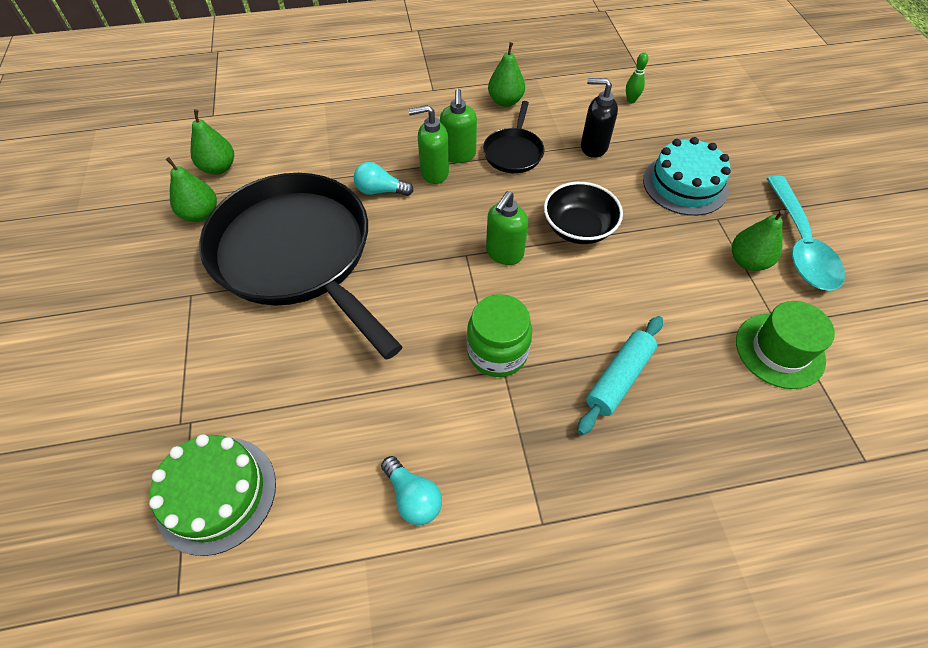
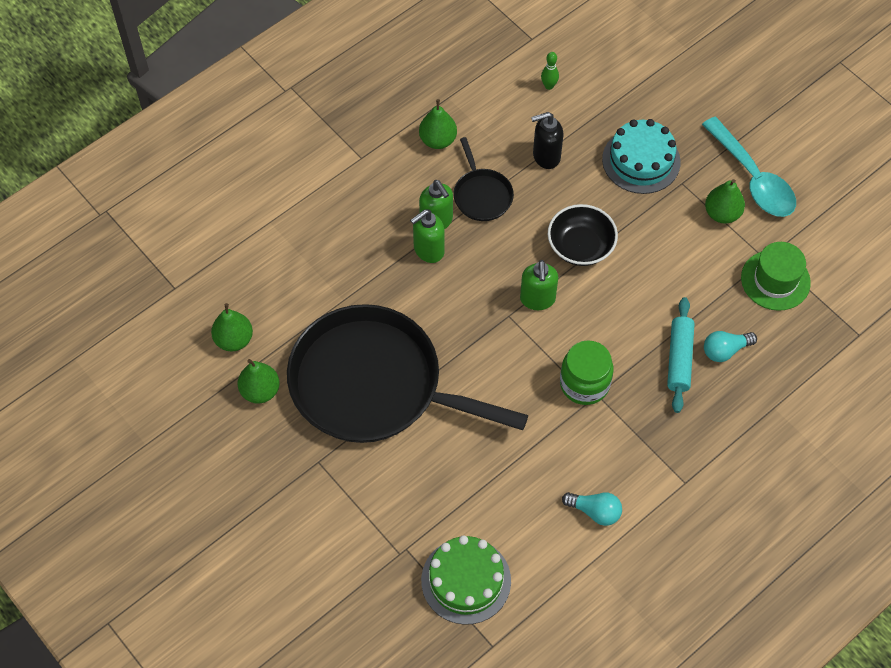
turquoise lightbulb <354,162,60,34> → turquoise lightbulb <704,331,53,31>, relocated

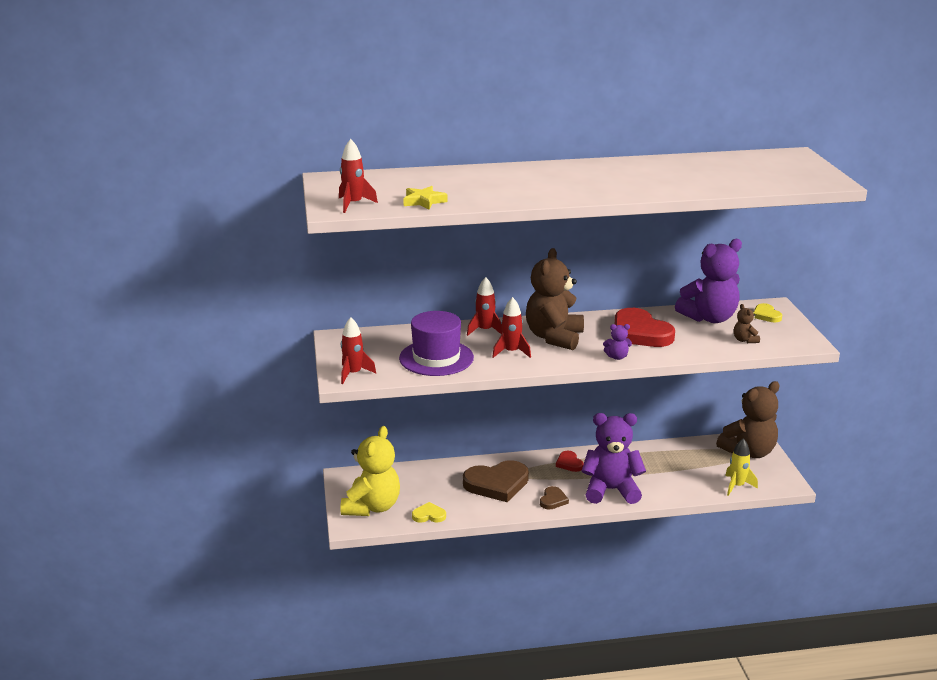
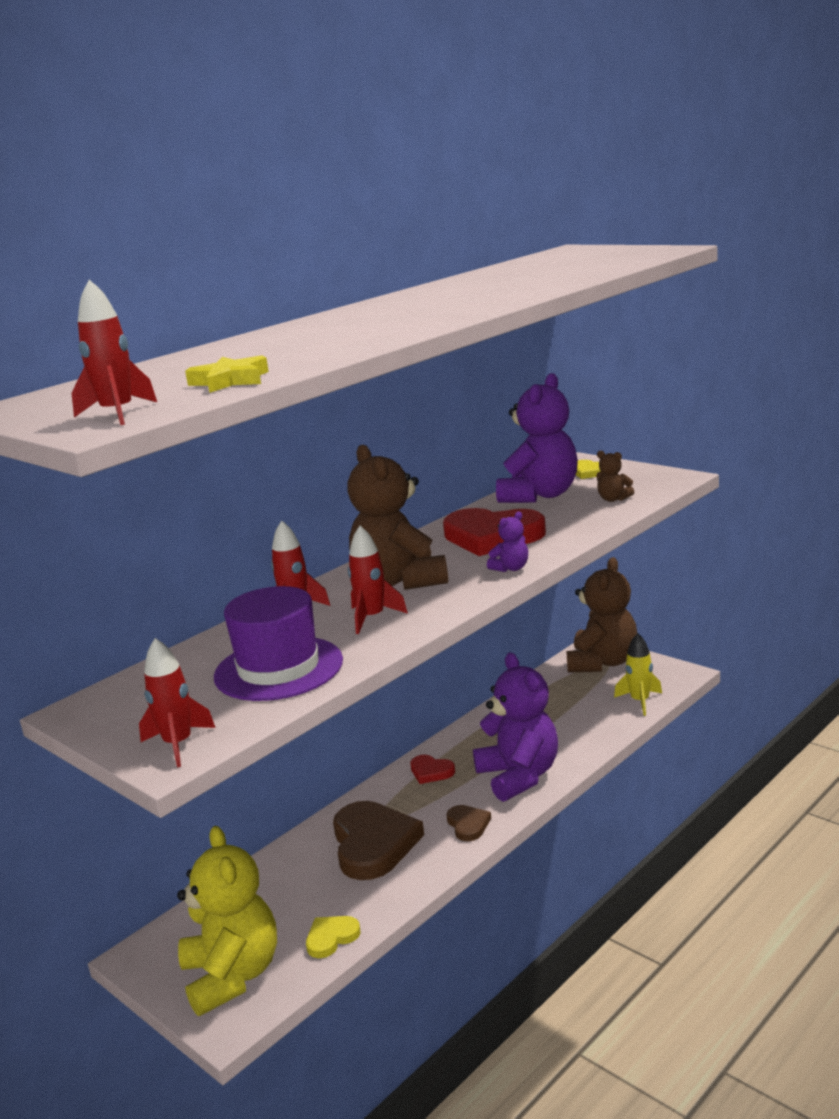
russet heart shape <463,460,66,42> → russet heart shape <333,801,91,79>, 45 degrees counterclockwise
purple stuffed bear <581,413,65,91> → purple stuffed bear <473,652,85,150>, 105 degrees clockwise

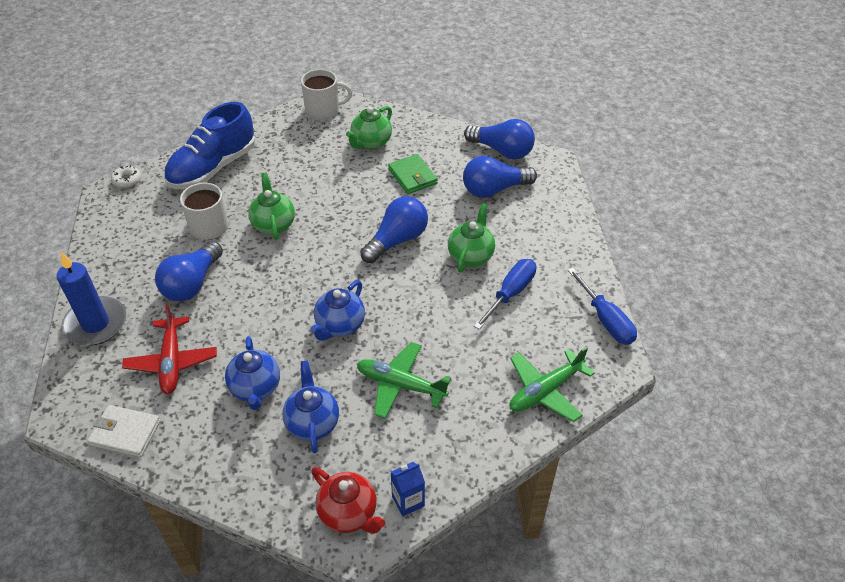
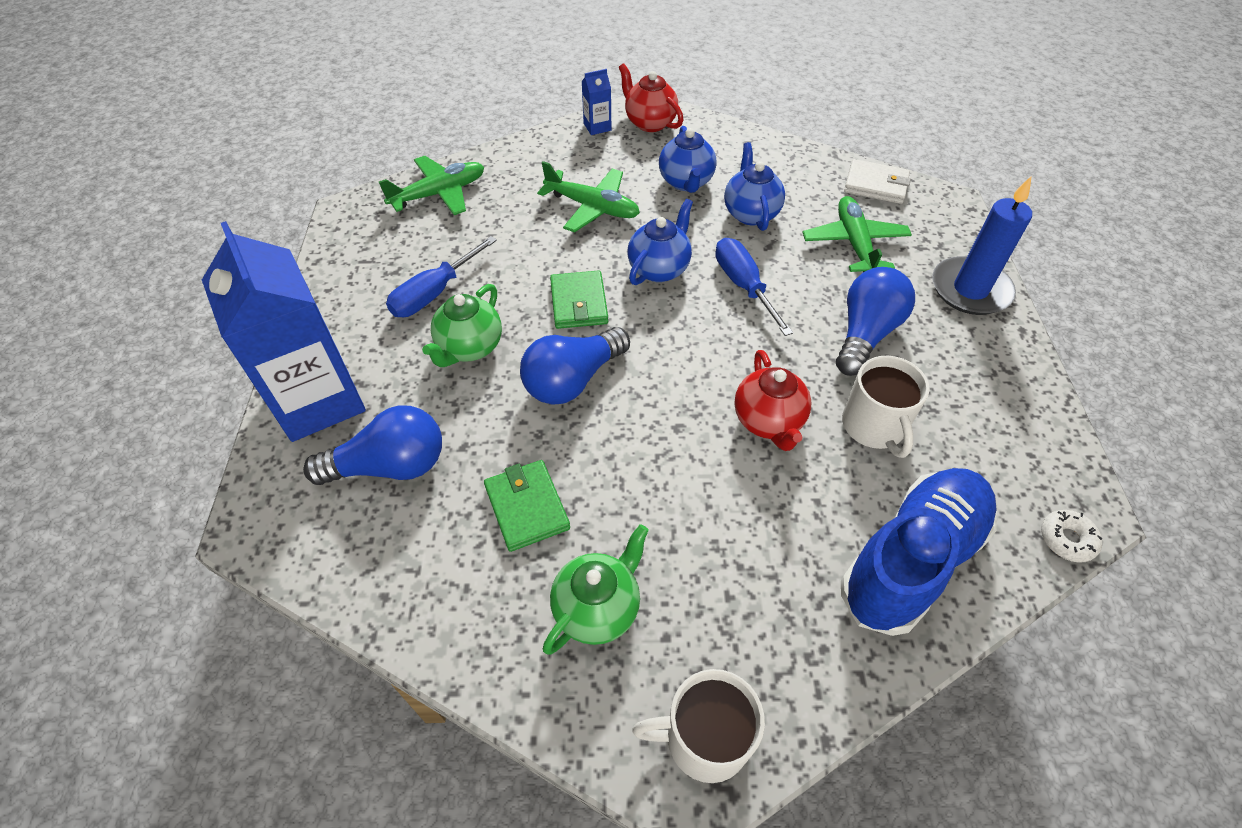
royal blue lightbulb <464,119,71,40> → -
- → royal blue carton <202,221,164,221>
- → green wallet <550,270,58,59>
royal blue hand screwdriver <568,268,69,77> → royal blue hand screwdriver <716,238,77,98>, relocated
scarlet toy plane <122,304,95,90> → green toy plane <802,196,110,76>
green tea pot <248,173,47,67> → scarlet tea pot <735,350,76,101>

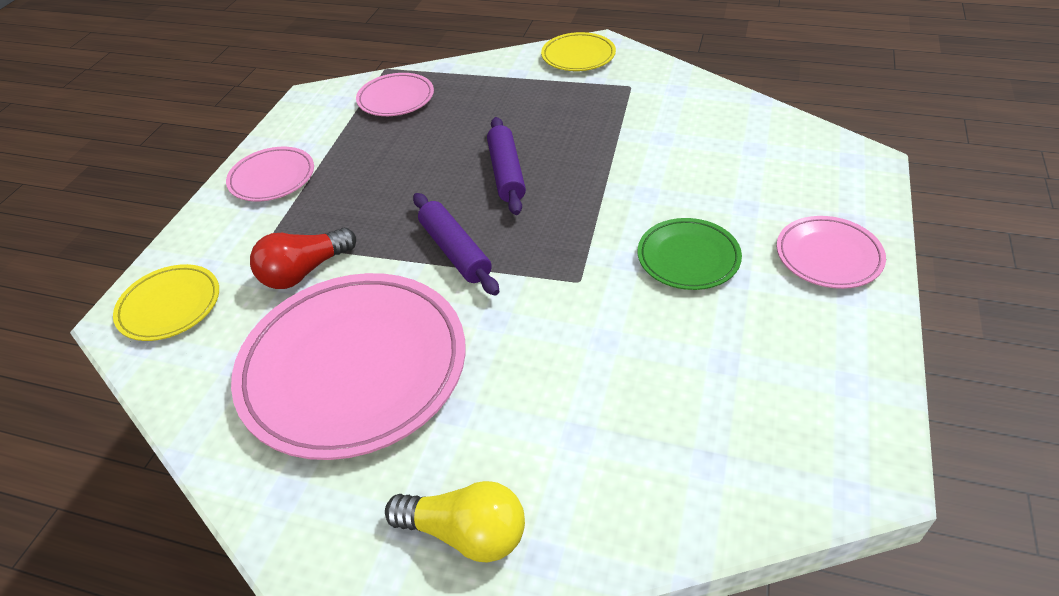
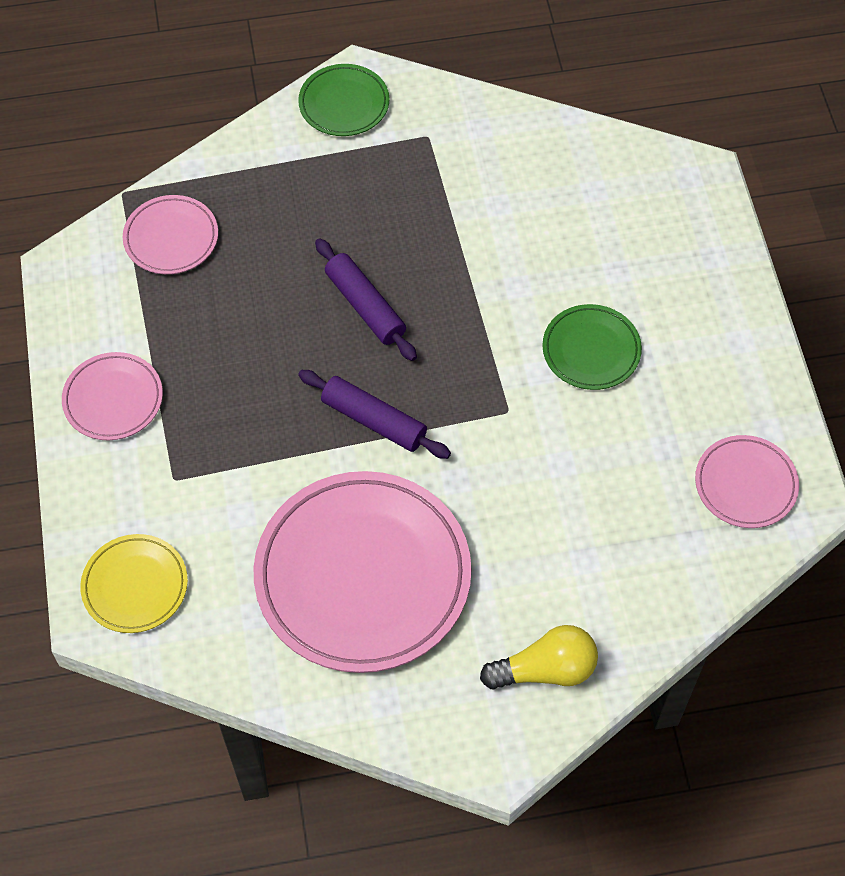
scarlet lightbulb <250,228,106,61> → -
rose-pink flat dish <777,216,109,73> → rose-pink flat dish <695,435,104,93>, relocated
bright yellow flat dish <541,32,75,39> → green flat dish <298,64,91,72>

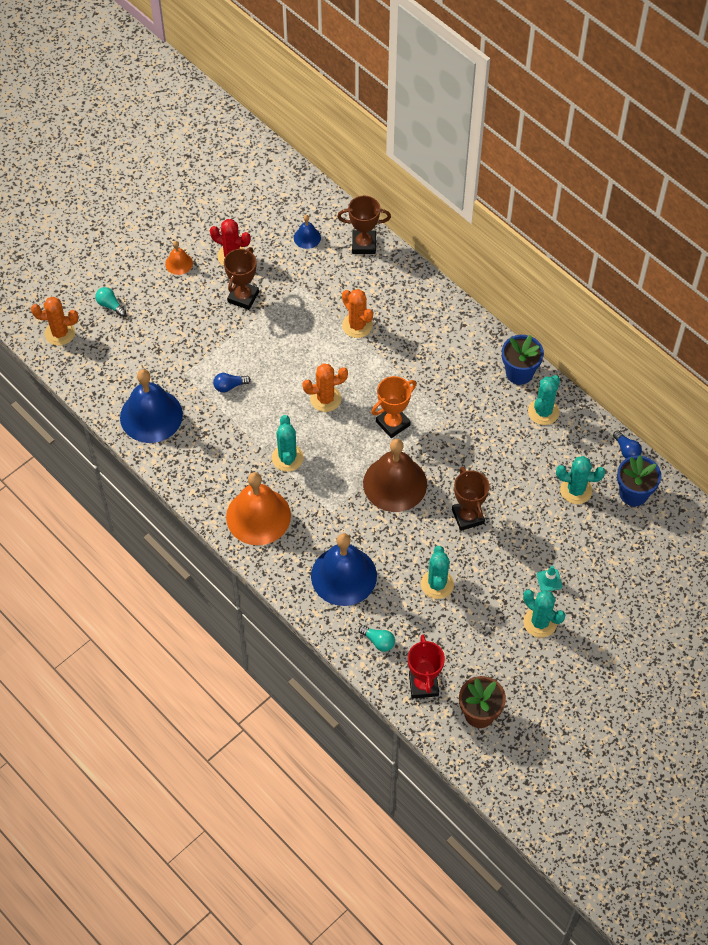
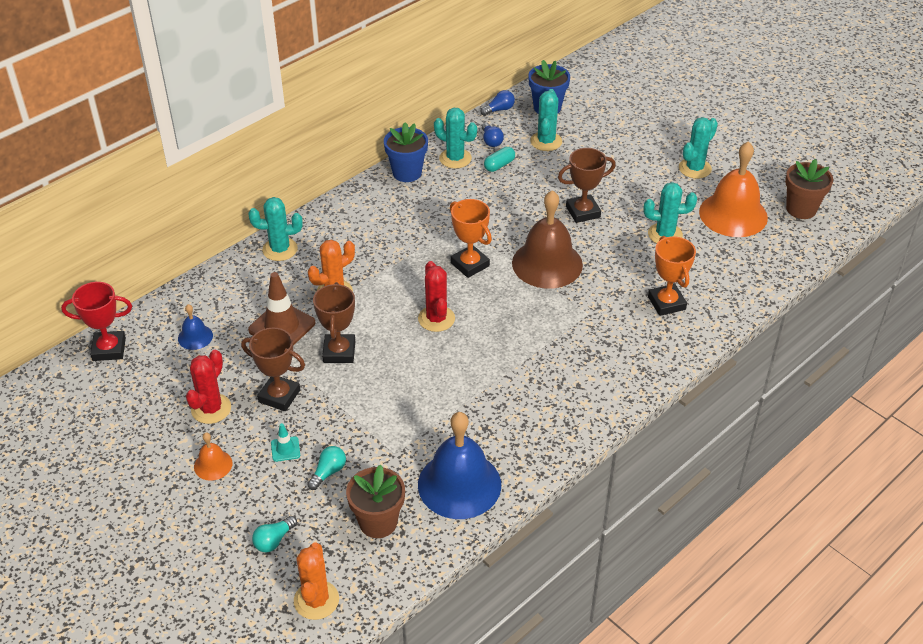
- → russet safety cone <248,272,67,74>
- → russet potted plant <346,465,59,73>
- → turquoise pill <484,147,31,25>
royal blue lightbulb <213,373,38,20> → royal blue lightbulb <482,123,22,24>, relocated
orange-coloured bell <226,472,65,73> → orange-coloured bell <699,141,69,96>, relocated
turquoise prickly plant <272,415,32,57> → turquoise prickly plant <248,197,54,64>, relocated
russet trophy <337,195,54,59> → russet trophy <313,282,42,81>, relocated
turquoise lightbulb <359,625,36,27> → turquoise lightbulb <307,446,39,44>, relocated
scarlet trophy <408,635,37,64> → scarlet trophy <61,282,71,79>, relocated
turquoise safety cone <537,566,25,25> → turquoise safety cone <271,423,29,39>, relocated
royal blue bell <311,533,66,73> → orange-coloured trophy <648,236,48,80>
orange-coloured prickly plant <302,363,46,49> → scarlet prickly plant <418,261,37,71>

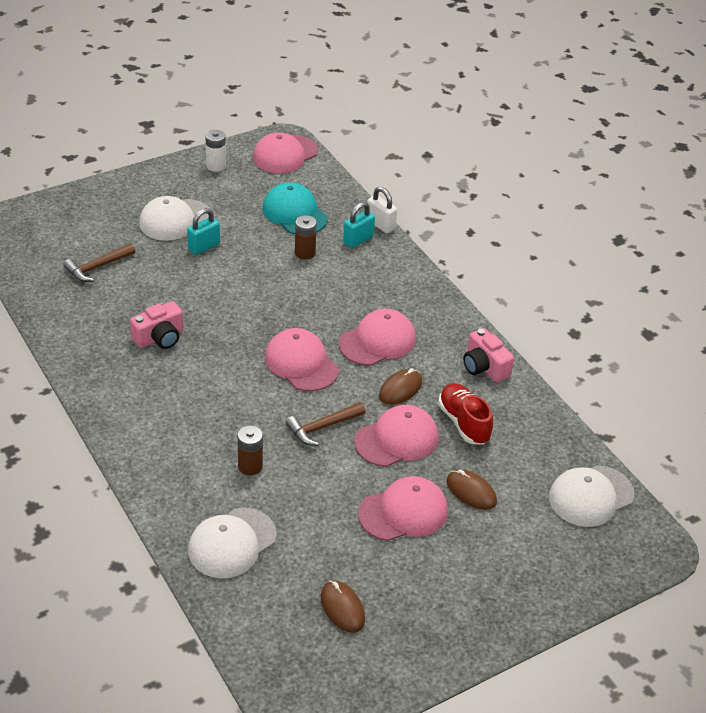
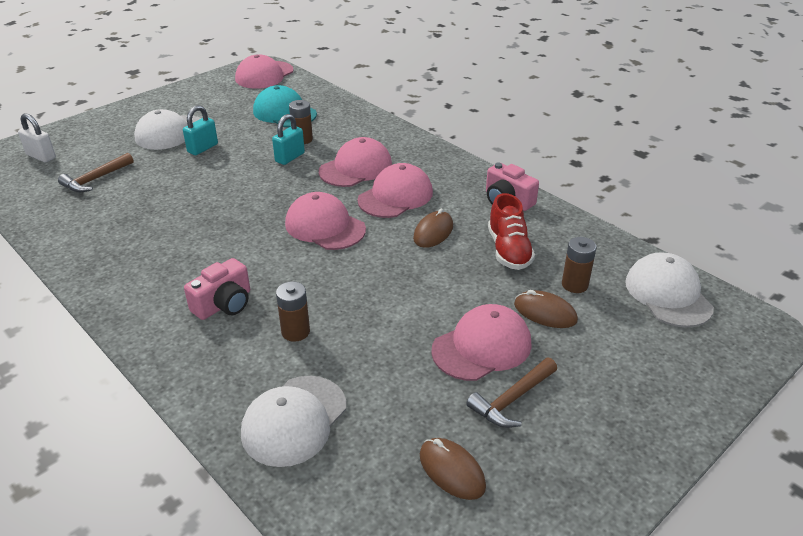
pure white AA battery <205,130,21,42> → -
- → russet AA battery <562,237,34,56>
rose-pink camera <130,301,53,48> → rose-pink camera <184,258,66,62>, relocated
russet hammer <286,402,79,44> → russet hammer <466,358,91,70>, relocated
turquoise lock <343,202,32,46> → turquoise lock <272,114,33,51>, relocated
rose-pink cap <354,405,84,62> → rose-pink cap <319,137,73,50>, relocated
pure white lock <367,187,30,46> → pure white lock <18,113,38,49>, relocated
scarlet lace-up shoe <438,383,55,61> → scarlet lace-up shoe <488,193,47,77>, 150 degrees counterclockwise
pure white cap <549,465,85,62> → pure white cap <625,252,89,76>, 120 degrees clockwise

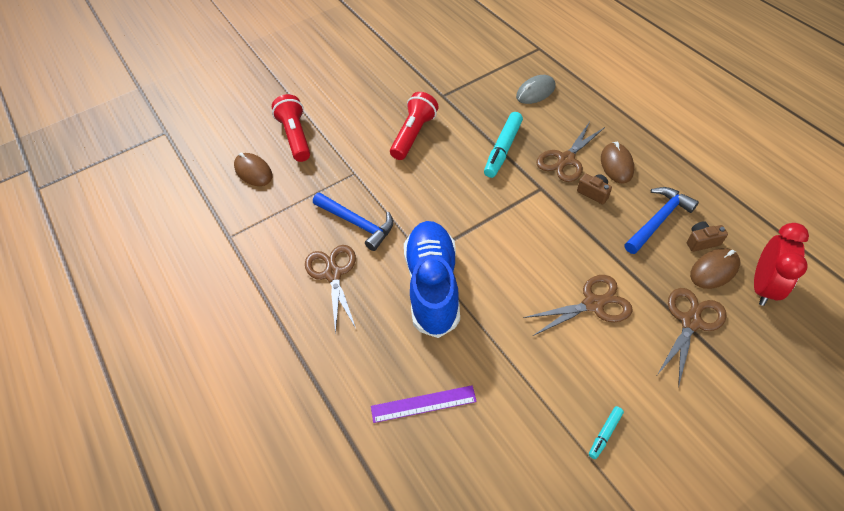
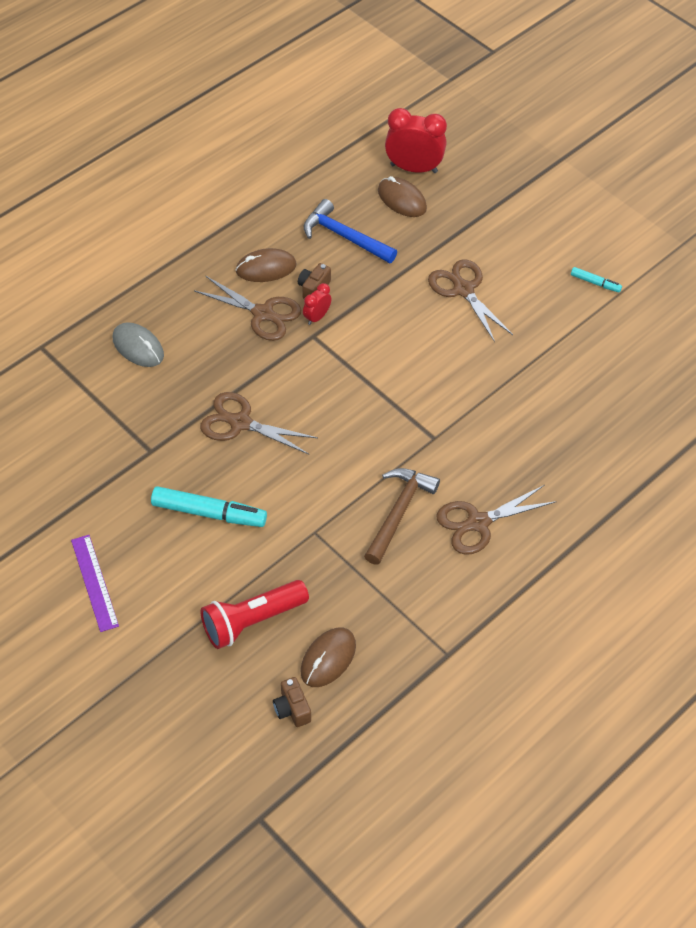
scarlet pocket torch <390,92,48,68> → -
royal blue lace-up shoe <404,221,56,117> → -
- → scarlet clock <303,283,28,42>
purple straightedge <371,385,106,38> → purple straightedge <71,535,48,97>, relocated
turquoise marker <484,112,39,66> → turquoise marker <151,486,116,41>, relocated
russet pair of scissors <657,288,70,100> → russet pair of scissors <200,392,118,62>, relocated
russet camera <687,221,41,31> → russet camera <273,677,38,50>, relocated
royal blue hammer <313,192,80,59> → russet hammer <364,468,76,97>

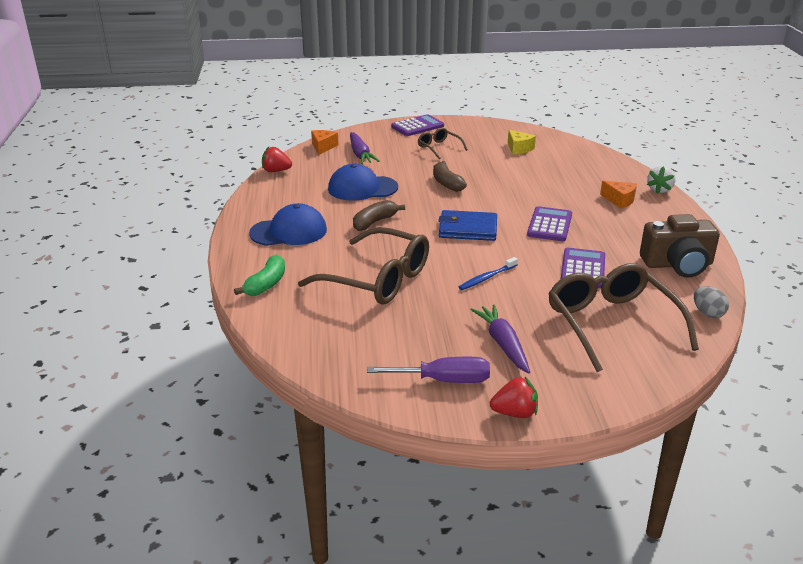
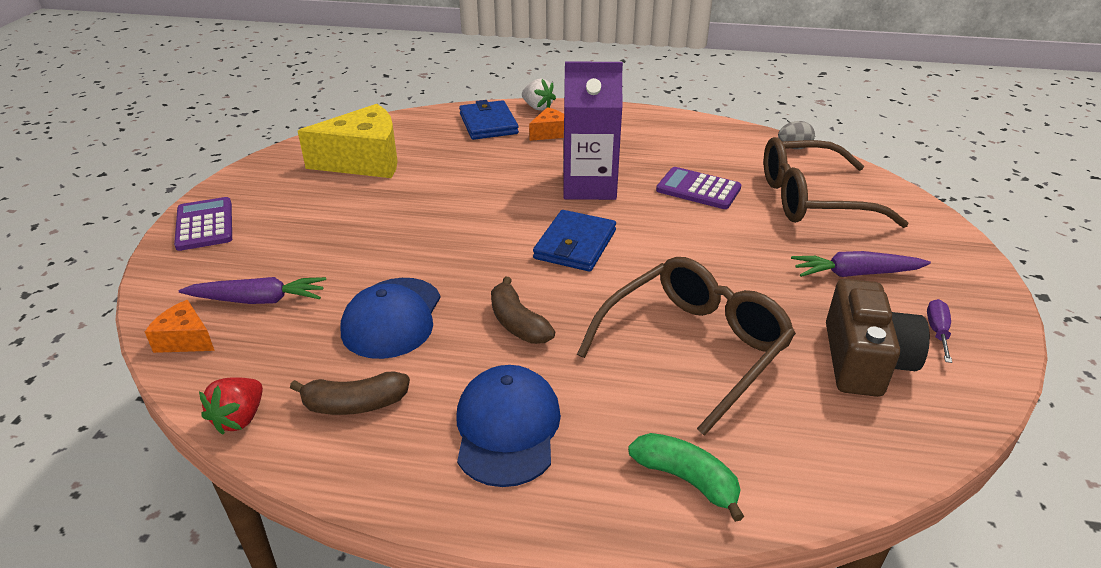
russet spectacles <418,128,50,31> → -
royal blue toothbrush <459,257,59,33> → -
scarlet berry <490,377,48,41> → -
- → royal blue wallet <459,100,60,40>
russet banana <433,161,34,31> → russet banana <290,371,120,44>, relocated
russet camera <640,214,80,64> → russet camera <826,279,104,118>, relocated
purple calculator <527,206,45,35> → purple carton <563,61,60,139>
purple hand screwdriver <367,357,123,26> → purple hand screwdriver <927,299,25,64>, x0.61
bright yellow cheese wedge <508,130,28,24> → bright yellow cheese wedge <298,104,100,74>, x2.09

